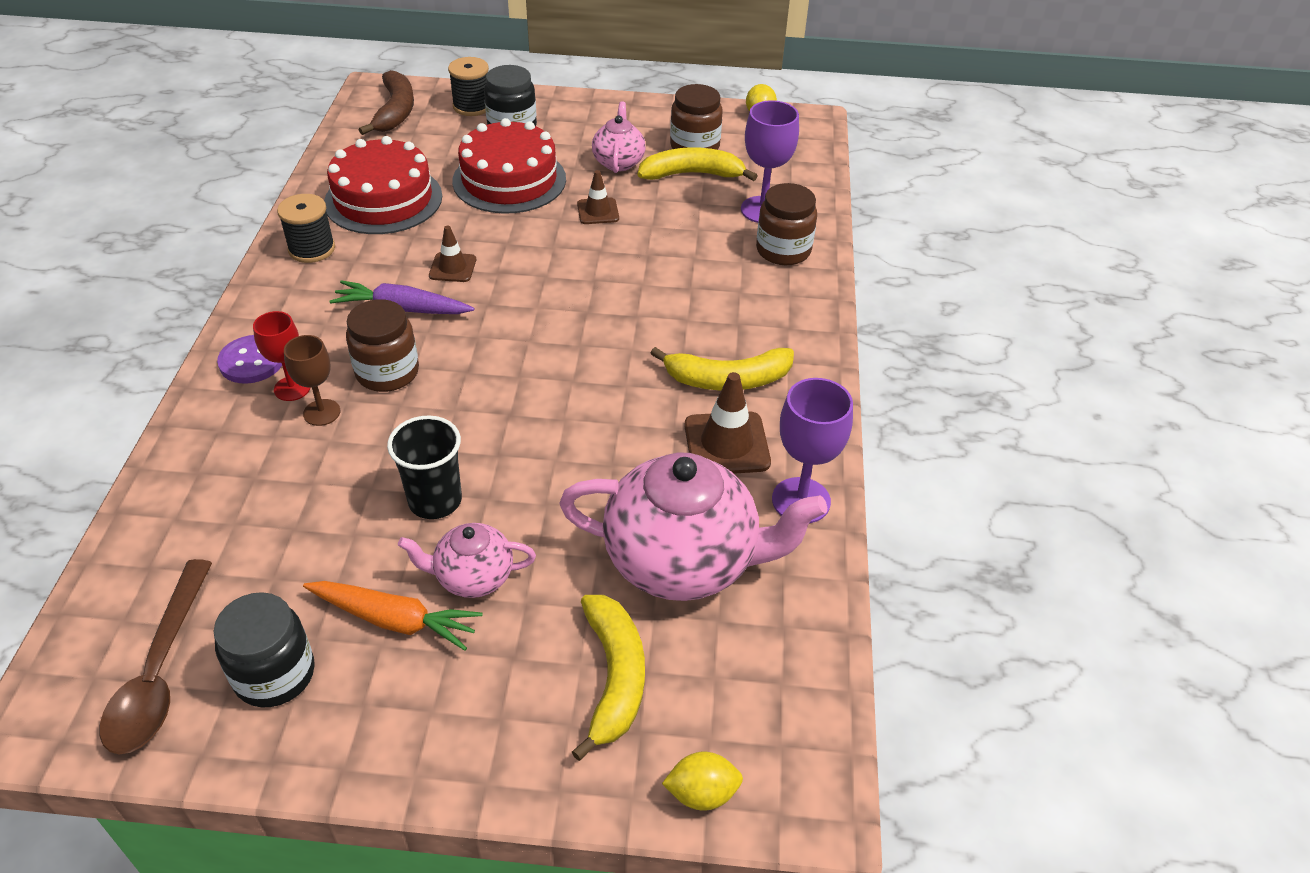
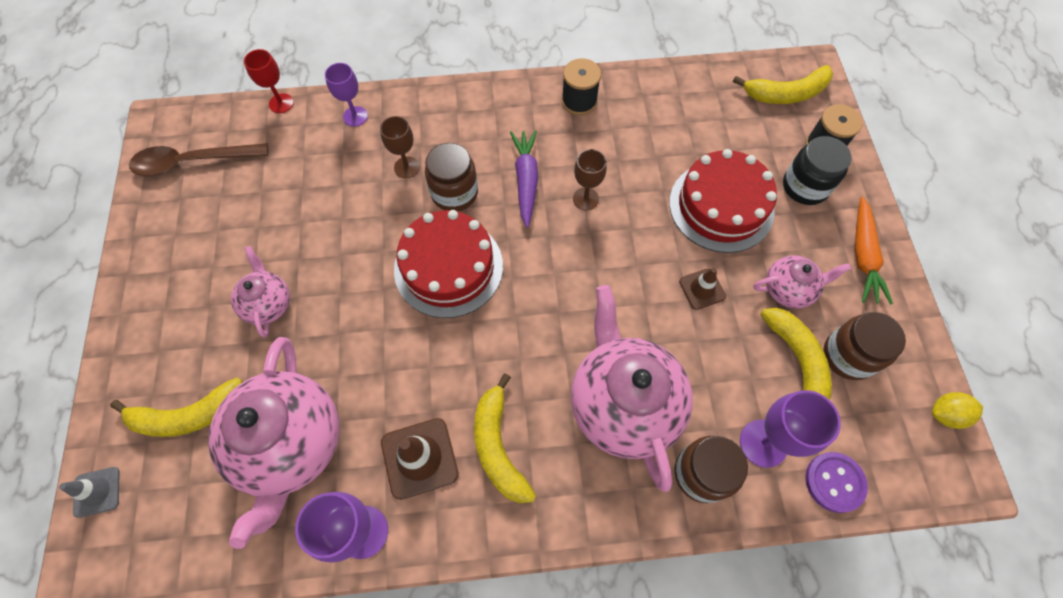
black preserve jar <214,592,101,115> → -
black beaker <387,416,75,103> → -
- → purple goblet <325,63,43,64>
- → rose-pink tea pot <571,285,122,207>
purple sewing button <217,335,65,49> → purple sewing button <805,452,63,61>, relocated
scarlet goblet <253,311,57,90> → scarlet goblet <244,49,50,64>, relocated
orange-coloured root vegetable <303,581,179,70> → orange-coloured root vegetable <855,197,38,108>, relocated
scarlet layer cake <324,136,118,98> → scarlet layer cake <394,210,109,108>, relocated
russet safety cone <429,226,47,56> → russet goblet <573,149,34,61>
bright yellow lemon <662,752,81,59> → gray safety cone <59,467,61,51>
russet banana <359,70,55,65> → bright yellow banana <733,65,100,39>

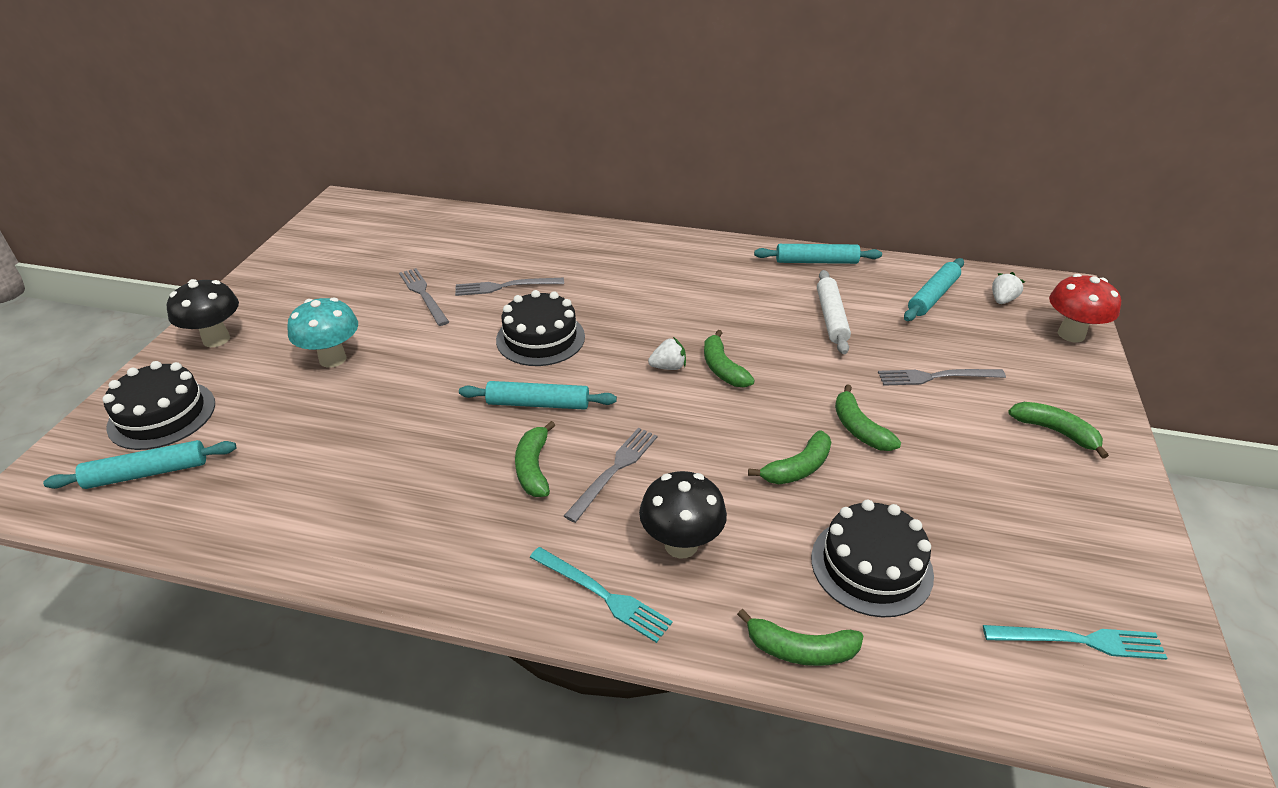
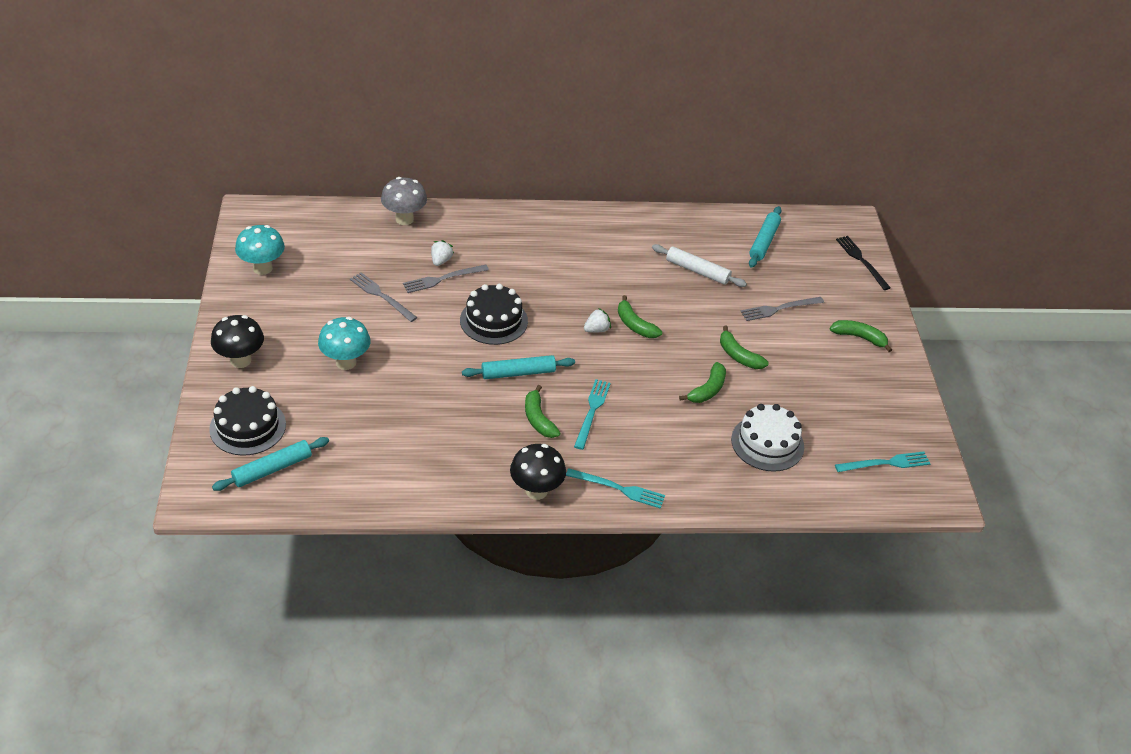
green banana <737,609,126,57> → -
turquoise dough roller <754,244,128,20> → -
- → turquoise mushroom <235,225,50,50>
- → gray mushroom <381,177,46,48>
black mushroom <639,471,88,87> → black mushroom <510,444,56,56>, relocated
pure white berry <992,272,33,32> → pure white berry <431,240,23,26>, relocated
scarlet mushroom <1049,274,72,68> → black table fork <836,236,55,54>
gray table fork <564,428,94,95> → turquoise table fork <574,379,37,71>
black layer cake <811,500,123,118> → pure white layer cake <731,404,73,68>
pure white dough roller <817,270,34,84> → pure white dough roller <652,244,95,43>, 45 degrees counterclockwise

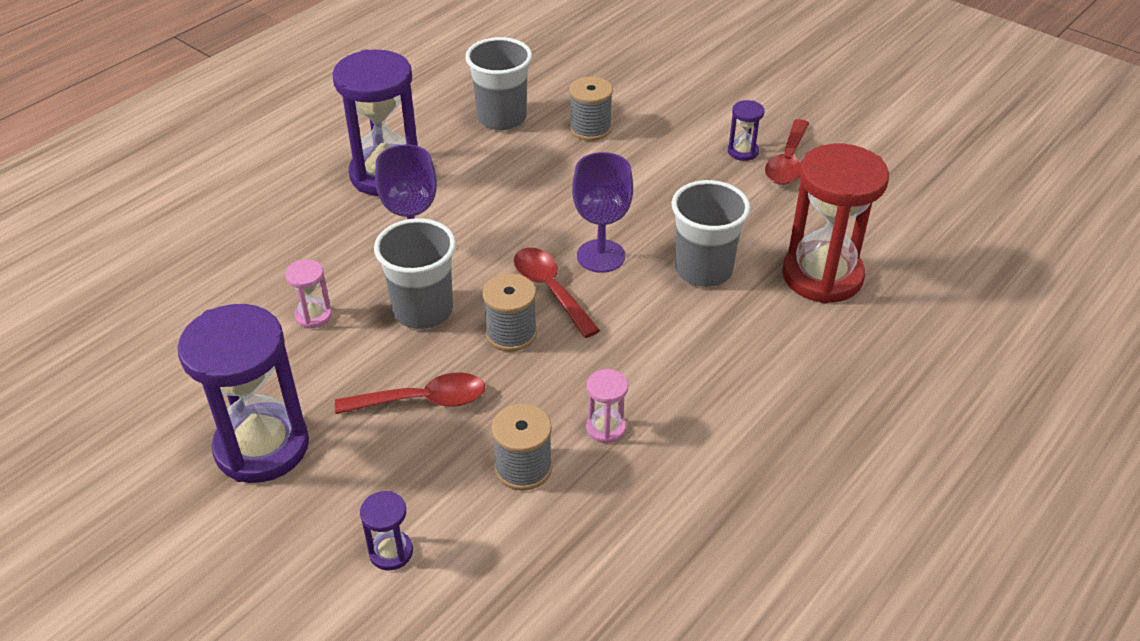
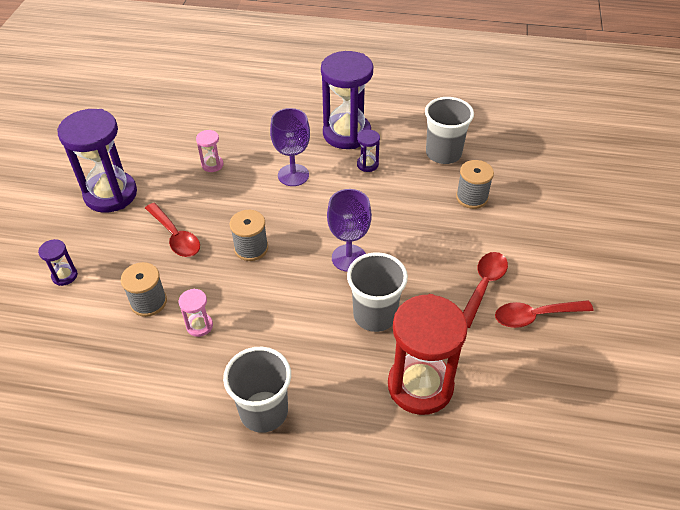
gray beaker <374,218,82,111> → gray beaker <223,347,68,86>, relocated
scarlet tablespoon <514,248,86,90> → scarlet tablespoon <463,252,45,76>, relocated
purple sandglass <728,100,37,61> → purple sandglass <357,130,23,42>, relocated

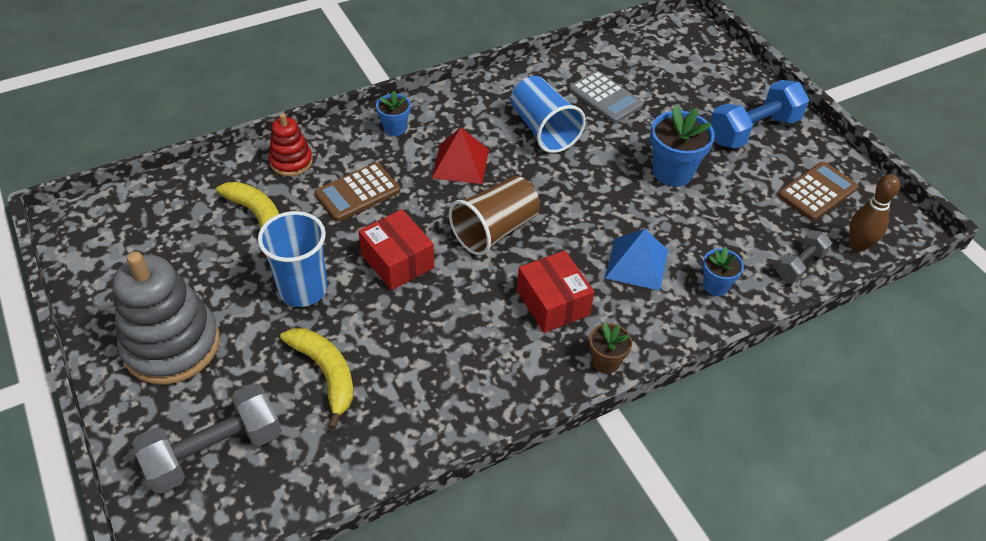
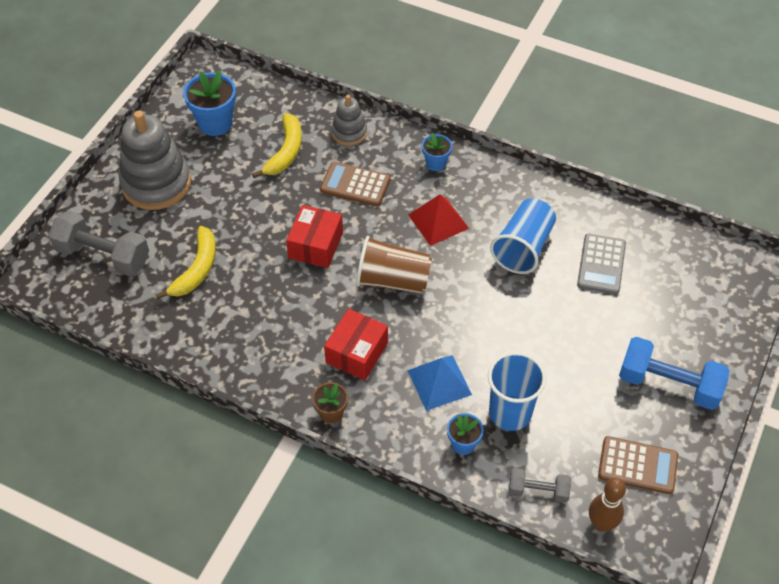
royal blue beaker <258,211,70,96> → royal blue beaker <488,352,58,79>, relocated
royal blue potted plant <650,105,65,82> → royal blue potted plant <183,71,53,65>, relocated
scarlet ring stacker <269,113,44,63> → gray ring stacker <331,95,36,51>

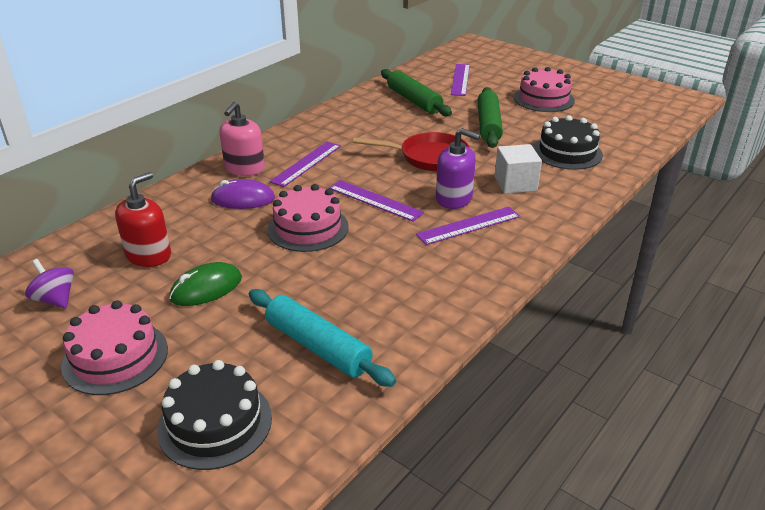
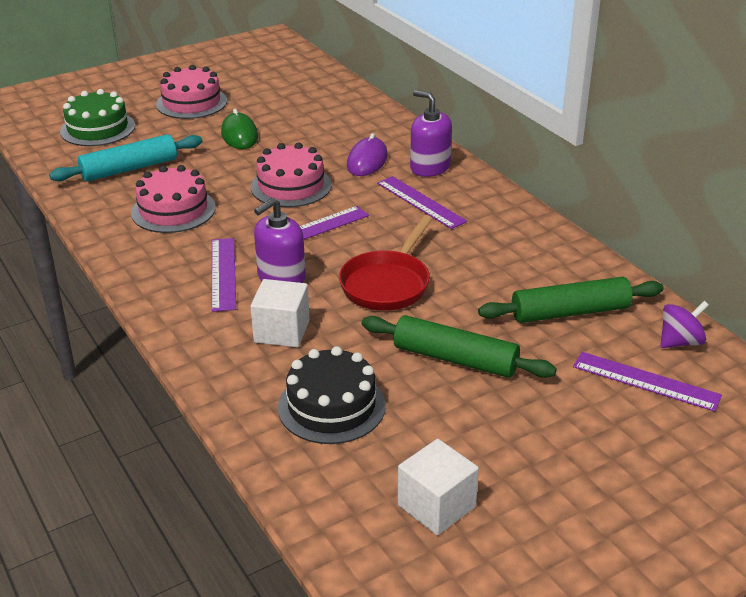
scarlet soap pump <115,172,56,95> → -
- → pure white block <398,439,81,96>
purple whirligig <25,259,49,50> → purple whirligig <660,301,49,47>, relocated
rose-pink layer cake <514,67,61,45> → rose-pink layer cake <131,165,85,68>, relocated
black layer cake <157,360,115,110> → green layer cake <60,89,75,57>
rose-pink soap pump <219,102,46,74> → purple soap pump <410,90,42,87>

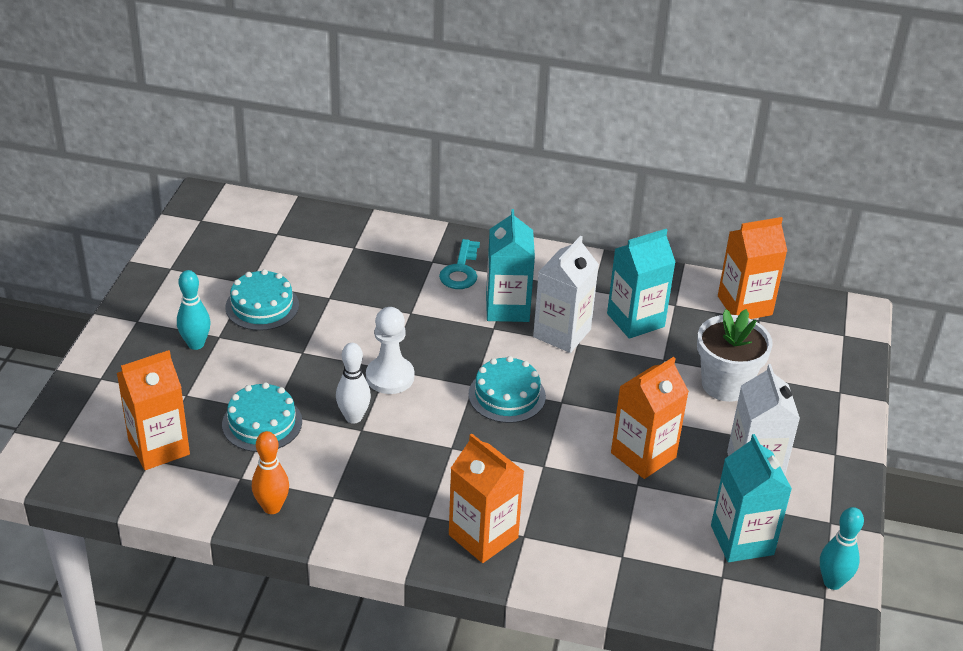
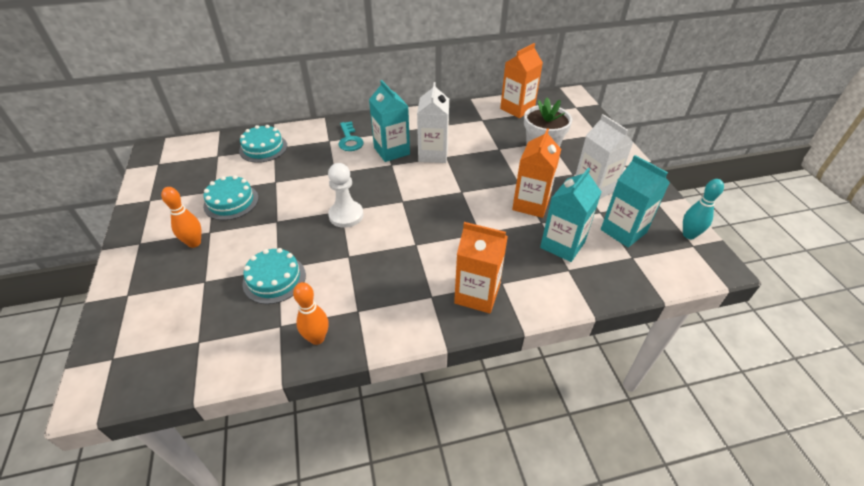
orange-coloured carton <117,350,73,120> → -
pure white tenpin <336,343,35,81> → -
turquoise layer cake <469,356,77,67> → turquoise layer cake <239,125,48,38>, relocated
turquoise carton <607,229,68,110> → turquoise carton <540,168,62,94>, relocated
turquoise tenpin <177,270,33,80> → orange-coloured tenpin <161,187,40,61>

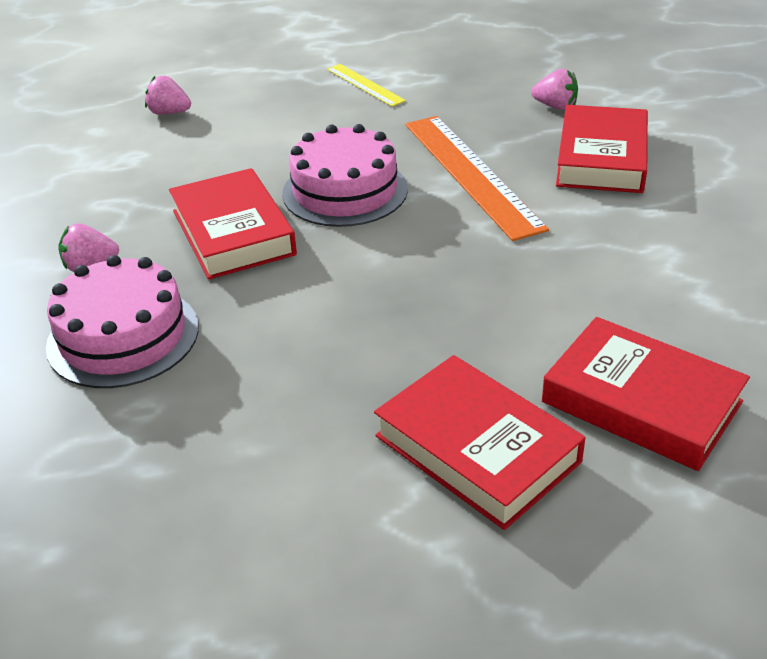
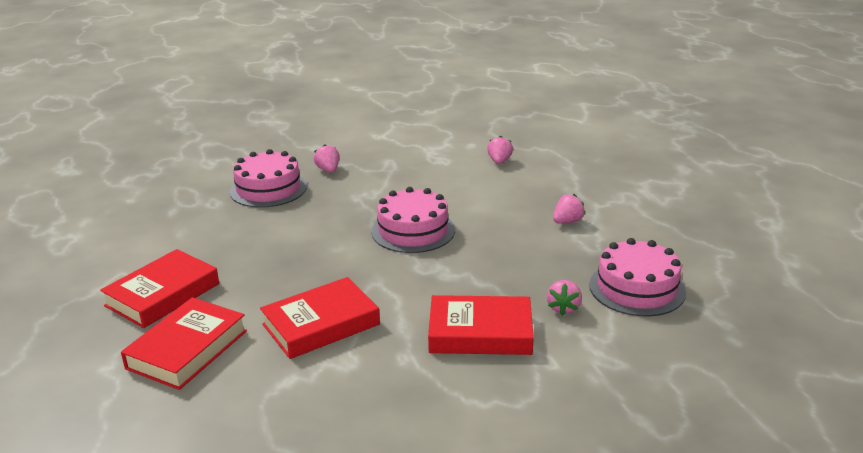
orange-coloured straightedge <405,116,144,125> → -
- → rose-pink layer cake <589,238,97,79>
scarlet hardback <169,168,128,112> → scarlet hardback <260,277,120,82>, relocated
bright yellow straightedge <327,64,79,43> → rose-pink berry <553,194,32,30>

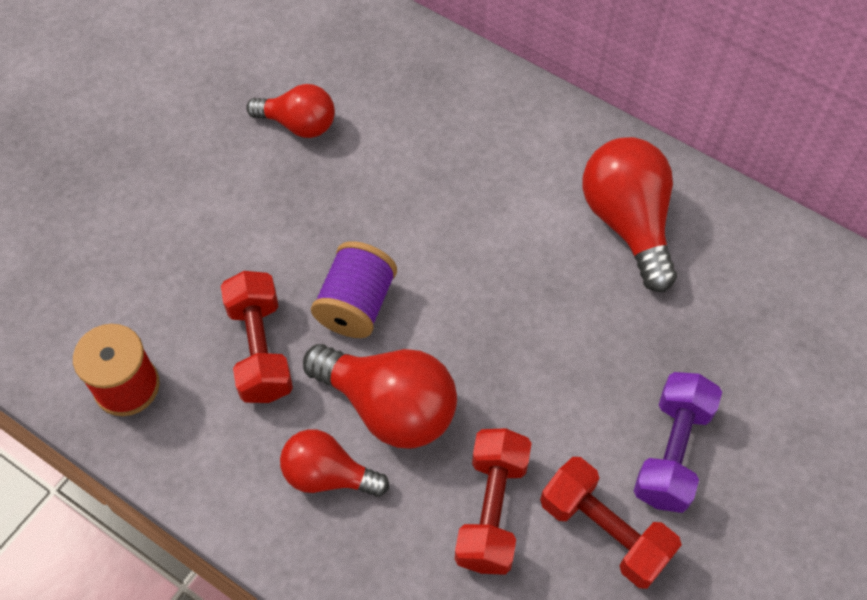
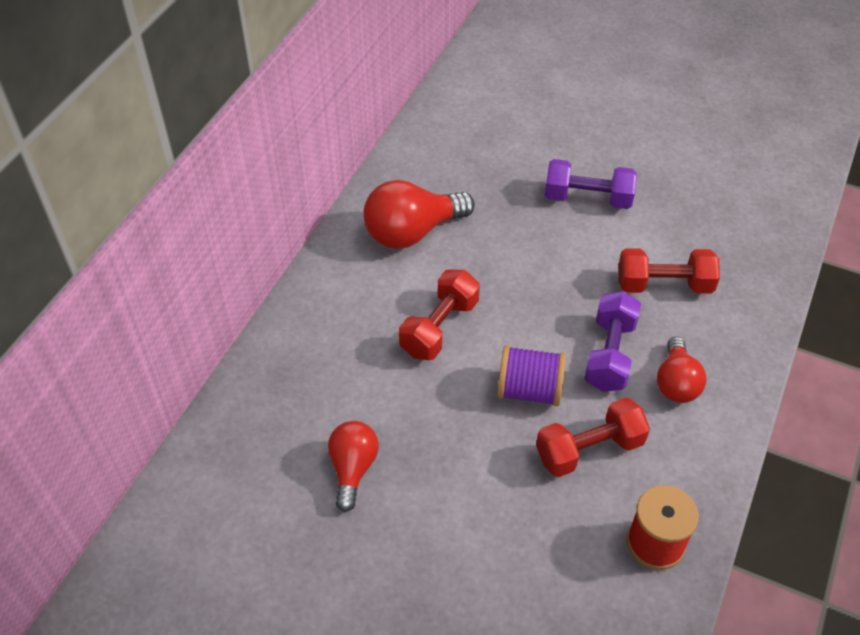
scarlet free weight <540,457,142,132> → scarlet free weight <399,269,81,91>, relocated
scarlet lightbulb <303,344,154,105> → purple free weight <584,291,57,101>

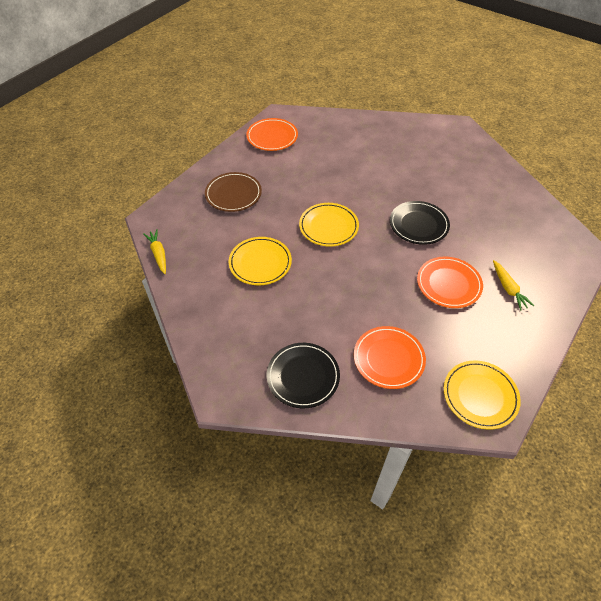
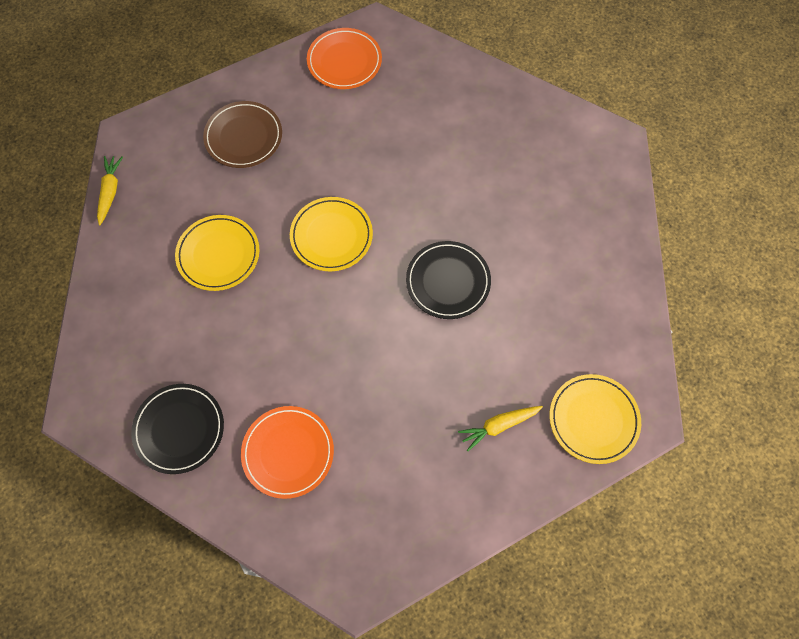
orange-coloured flat dish <417,257,66,51> → -
bright yellow flat dish <444,361,77,69> → bright yellow flat dish <549,374,92,90>, relocated
bright yellow root vegetable <493,260,41,50> → bright yellow root vegetable <458,406,85,45>, 60 degrees clockwise

